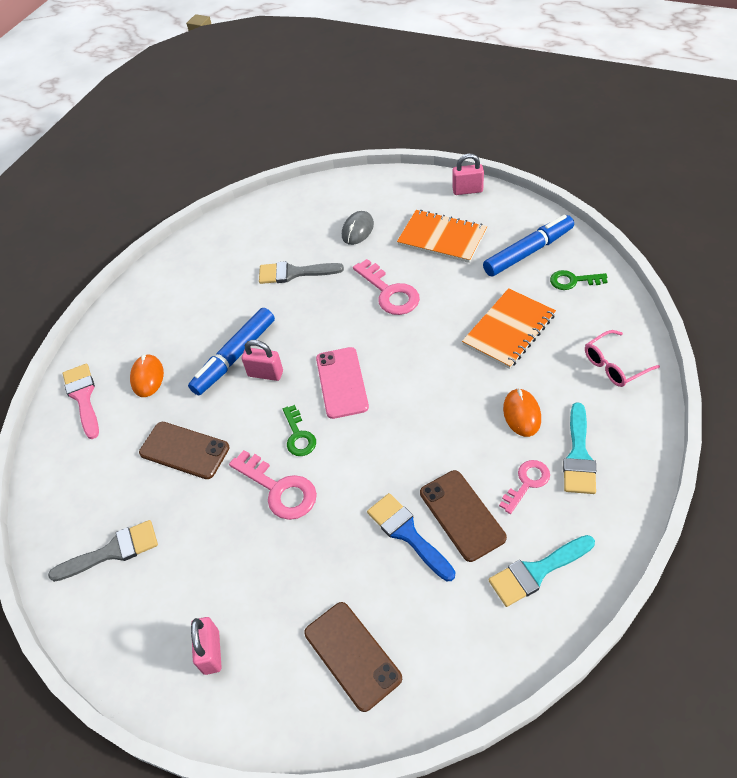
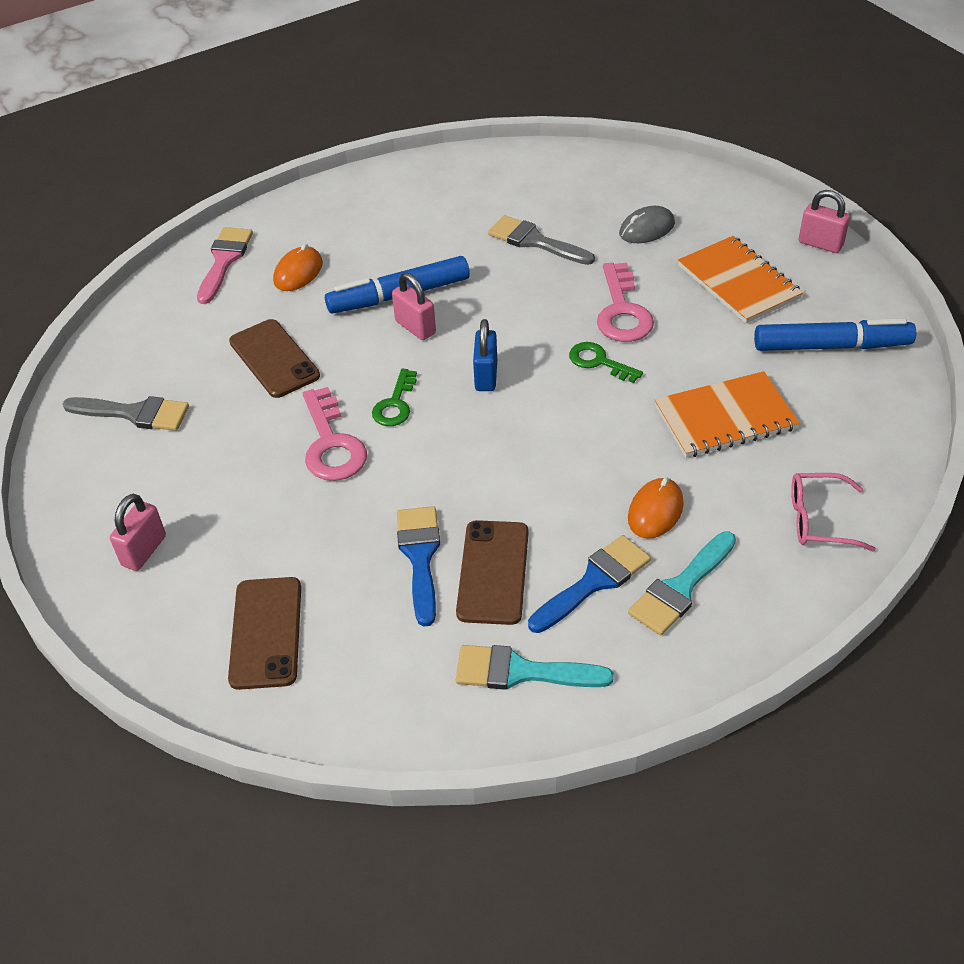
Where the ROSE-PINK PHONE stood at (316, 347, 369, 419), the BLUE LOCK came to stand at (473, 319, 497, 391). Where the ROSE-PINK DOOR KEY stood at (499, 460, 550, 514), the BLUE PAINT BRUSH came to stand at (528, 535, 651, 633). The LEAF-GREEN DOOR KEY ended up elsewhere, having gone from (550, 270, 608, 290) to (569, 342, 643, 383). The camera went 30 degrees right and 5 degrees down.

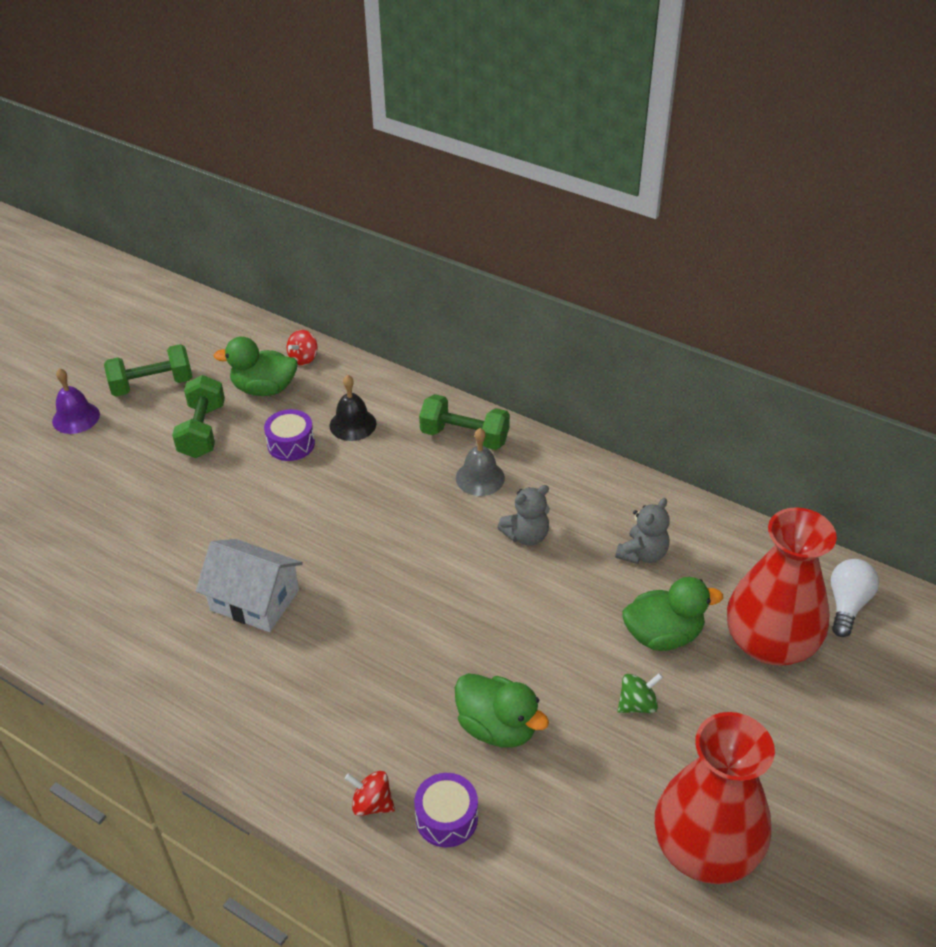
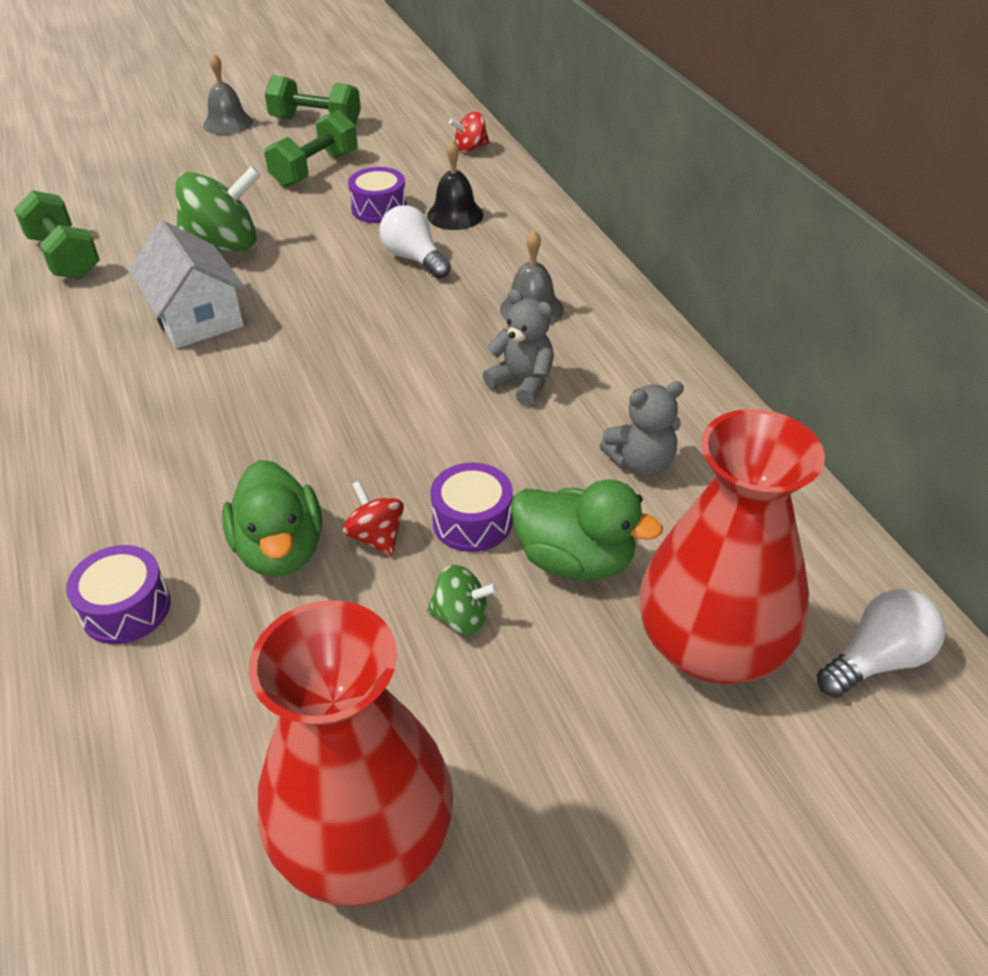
What was the ROYAL PURPLE SCHOOL BELL at (52, 368, 100, 434) turned into the ASH-GREY SCHOOL BELL at (203, 54, 253, 135). The second view lost the LEAF-GREEN RUBBER DUCK at (214, 336, 298, 396). The CRIMSON SPINNING TOP ended up elsewhere, having gone from (345, 771, 395, 816) to (343, 481, 404, 556). The LEAF-GREEN HAND WEIGHT ended up elsewhere, having gone from (419, 394, 510, 450) to (14, 190, 100, 279). The ASH-GREY TEDDY BEAR at (497, 485, 550, 546) ended up facing another way, 150 degrees counterclockwise from before. The second view gained the LEAF-GREEN SPINNING TOP at (176, 166, 261, 251). The second view gained the PURE WHITE LIGHT BULB at (380, 205, 451, 279). The second view gained the ROYAL PURPLE DRUM at (430, 462, 513, 552). The camera went 35 degrees right and 0 degrees up.

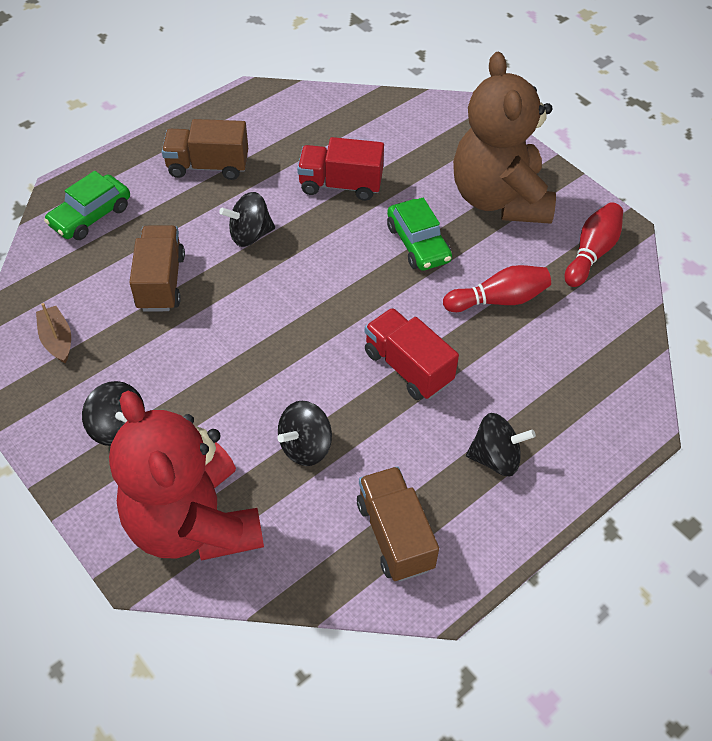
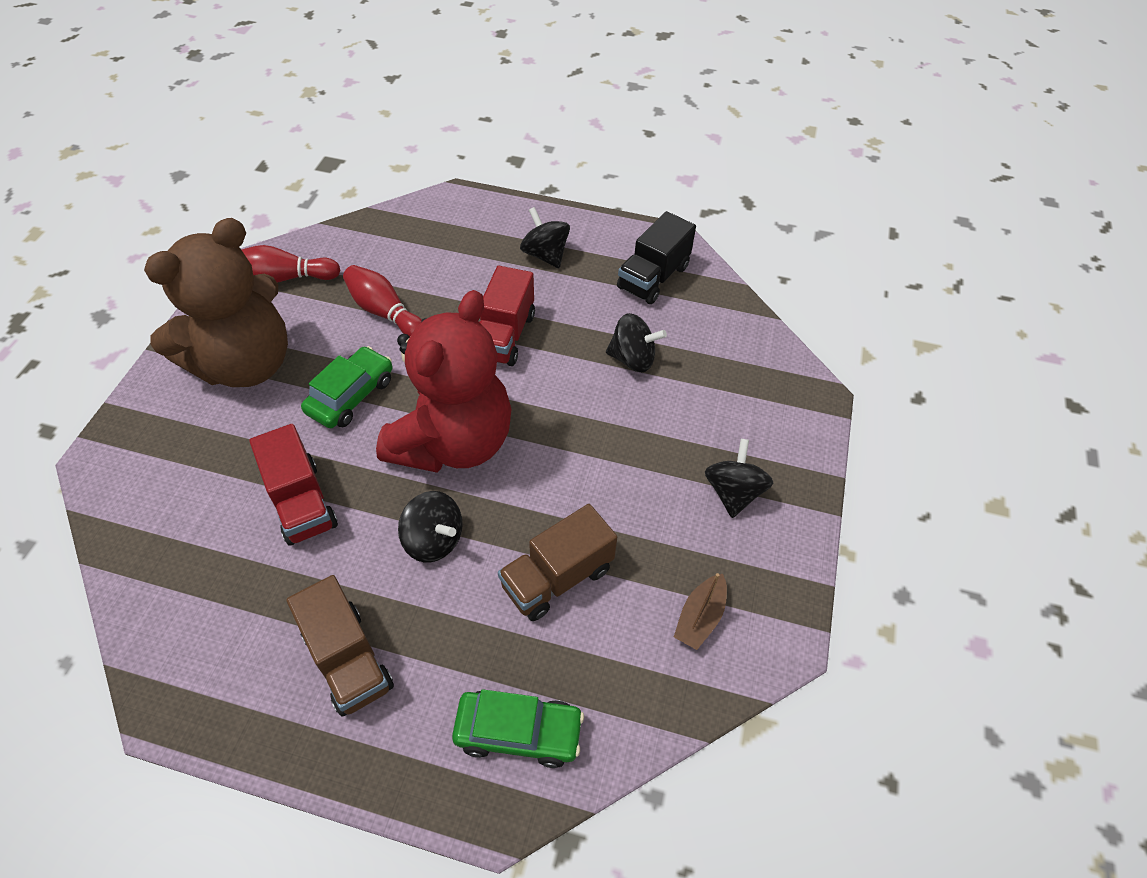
The CRIMSON TEDDY BEAR ended up elsewhere, having gone from (109, 391, 264, 561) to (376, 290, 511, 473). What was the BROWN LORRY at (357, 466, 439, 582) turned into the EBONY LORRY at (617, 211, 696, 304). The camera went 125 degrees left and 0 degrees up.

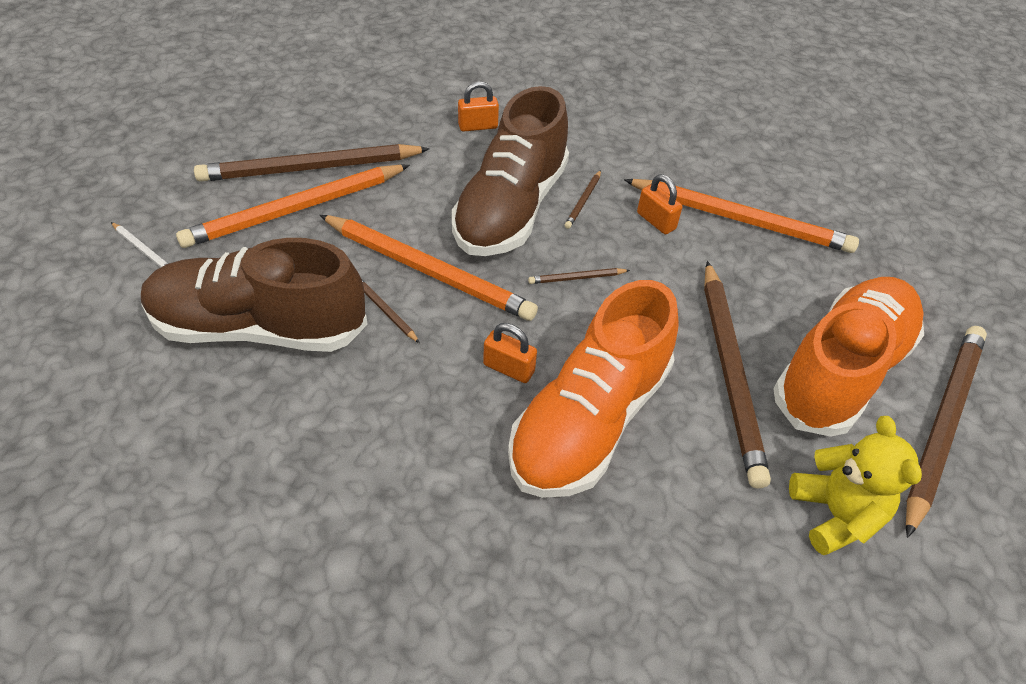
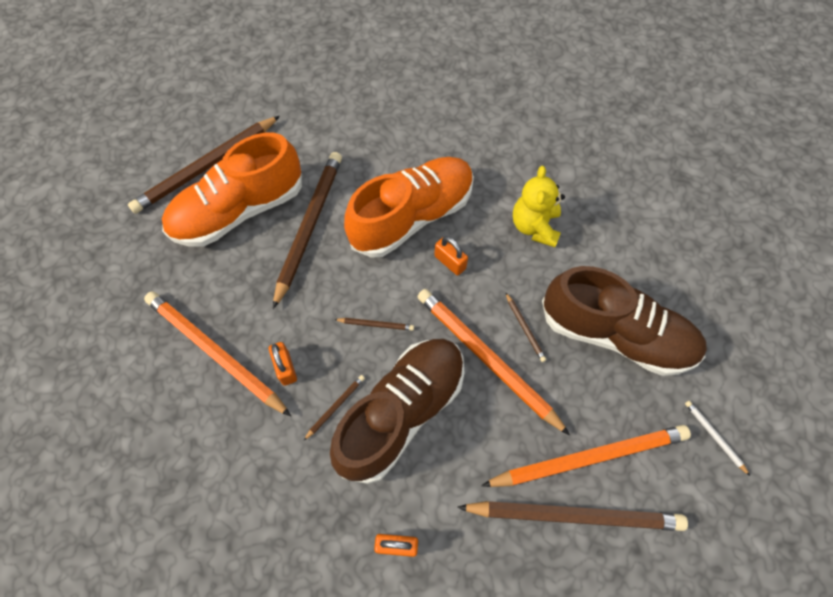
The YELLOW TEDDY BEAR ended up elsewhere, having gone from (789, 416, 922, 555) to (513, 166, 565, 247). The camera went 160 degrees left and 15 degrees up.

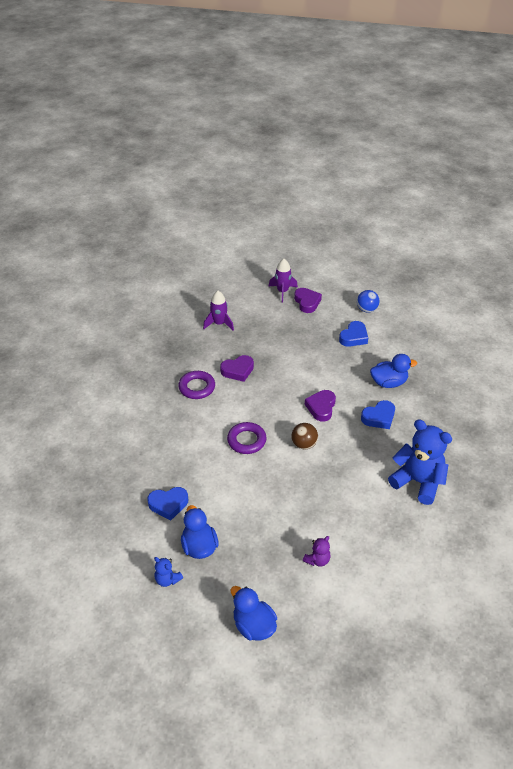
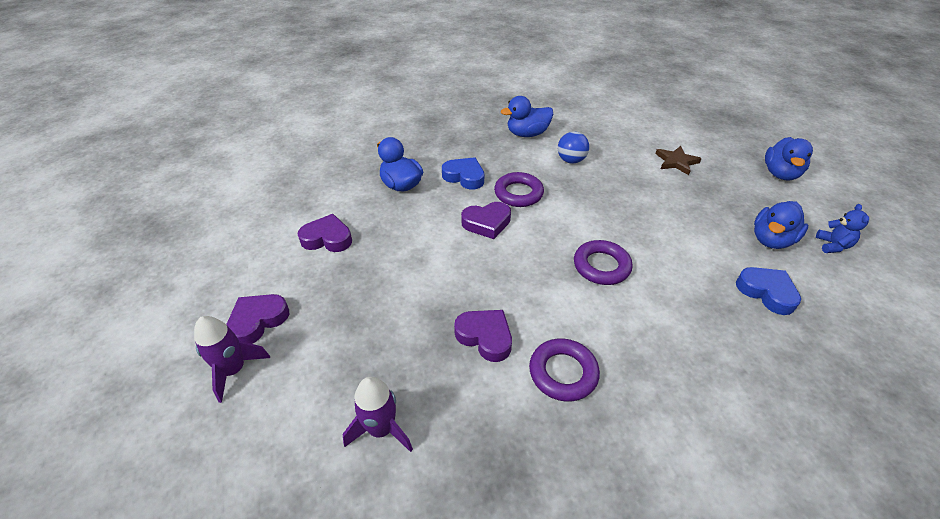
The second view lost the BROWN SPHERE at (291, 423, 318, 449). Where the ROYAL PURPLE TEDDY BEAR stood at (303, 536, 331, 567), the BROWN STAR came to stand at (655, 146, 702, 175). What was the BLUE LOVE HEART at (339, 321, 368, 347) turned into the ROYAL PURPLE LOVE HEART at (298, 214, 352, 252). The BLUE SPHERE ended up elsewhere, having gone from (357, 290, 379, 313) to (558, 131, 589, 164). Where the BLUE TEDDY BEAR stood at (388, 420, 452, 505), the BLUE RUBBER DUCK came to stand at (501, 96, 553, 137). The second view gained the ROYAL PURPLE TORUS at (494, 172, 544, 207). The camera went 120 degrees left and 0 degrees up.

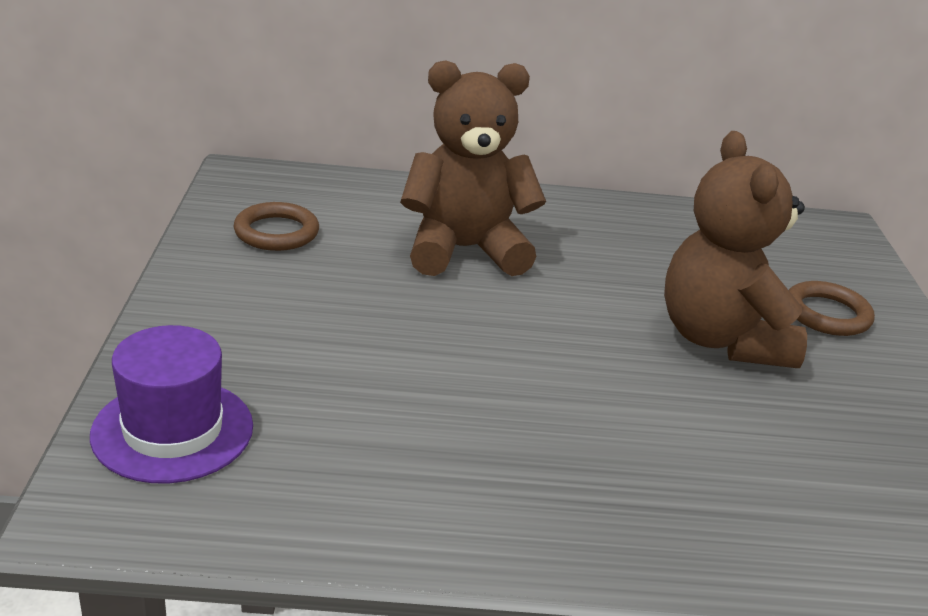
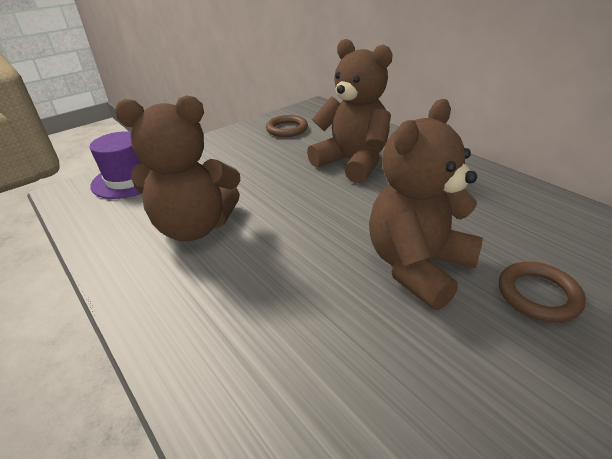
The second view gained the BROWN TEDDY BEAR at (115, 95, 240, 241). The camera went 55 degrees right and 5 degrees up.

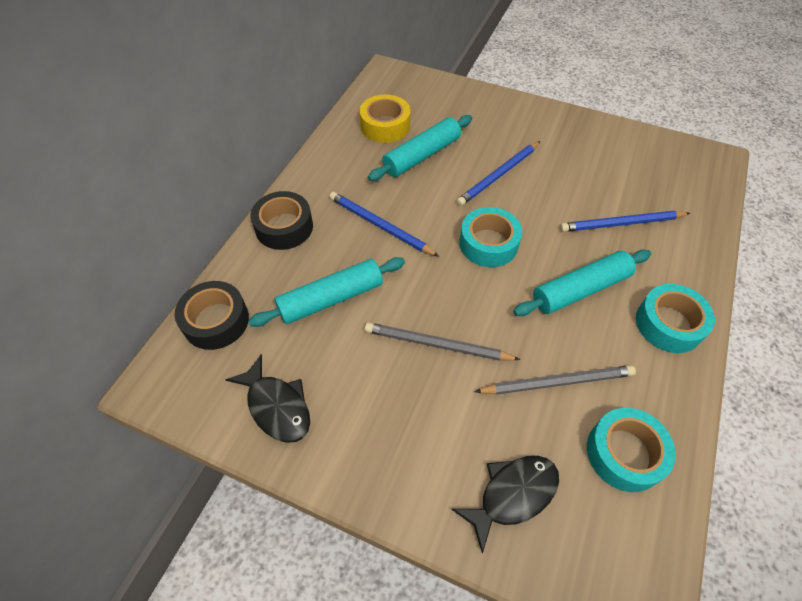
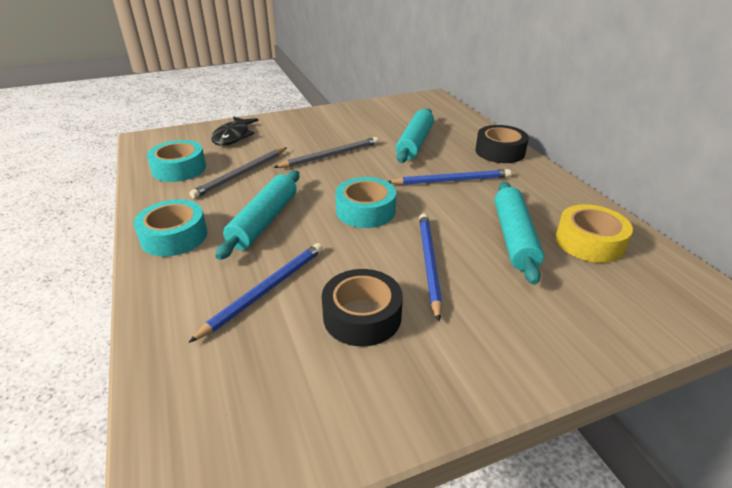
The EBONY TAPE ended up elsewhere, having gone from (175, 281, 249, 350) to (322, 269, 403, 346). The second view lost the EBONY TOY FISH at (225, 354, 310, 443). The camera went 135 degrees right and 20 degrees down.

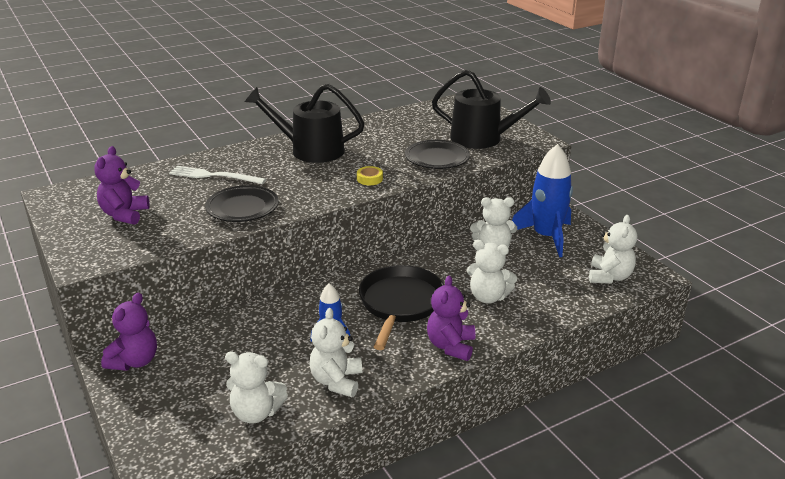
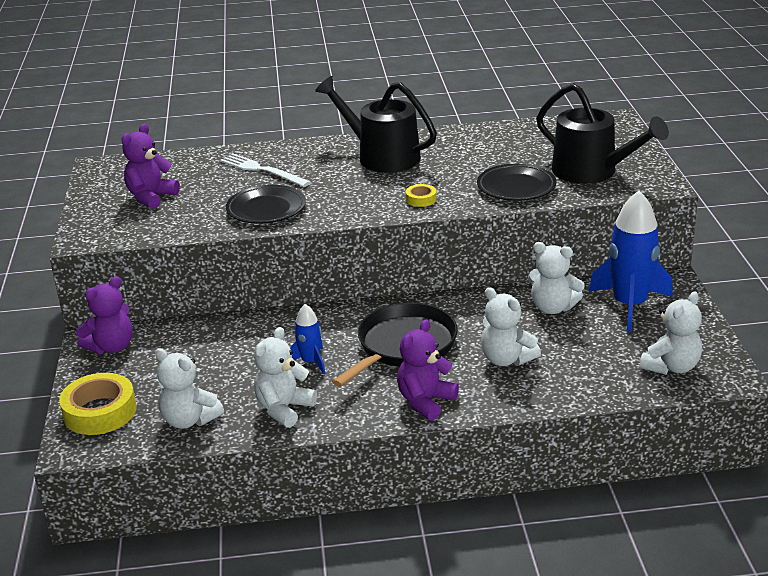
The second view gained the YELLOW TAPE at (59, 373, 136, 435). The camera went 25 degrees right and 0 degrees up.

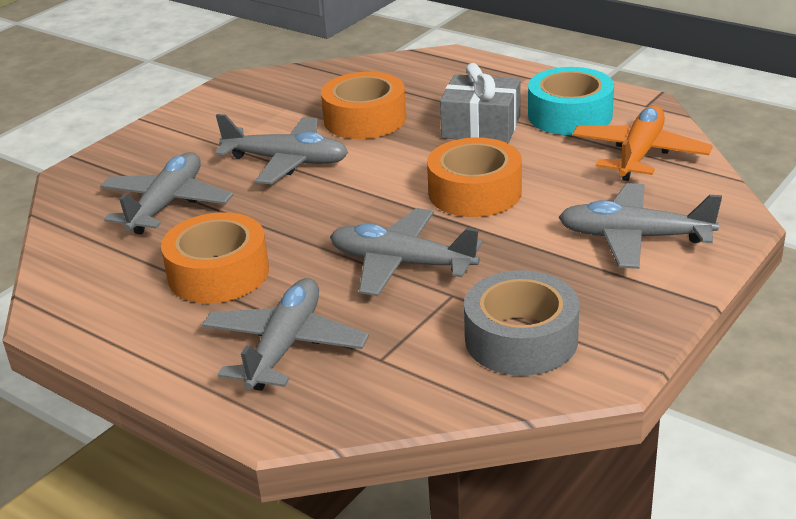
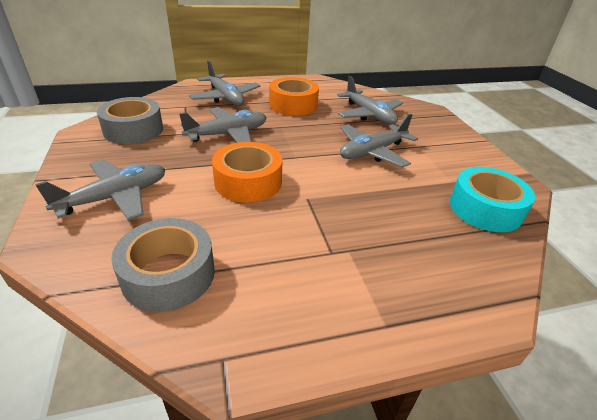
The second view lost the ORANGE TAPE at (321, 72, 406, 139). The second view lost the ASH-GREY GIFT at (440, 63, 520, 143). The TEAL TAPE ended up elsewhere, having gone from (528, 67, 614, 135) to (450, 167, 535, 232). Where the ORANGE TOY PLANE stood at (572, 105, 713, 181), the ASH-GREY TAPE came to stand at (111, 218, 215, 312). The camera went 125 degrees right and 5 degrees up.

